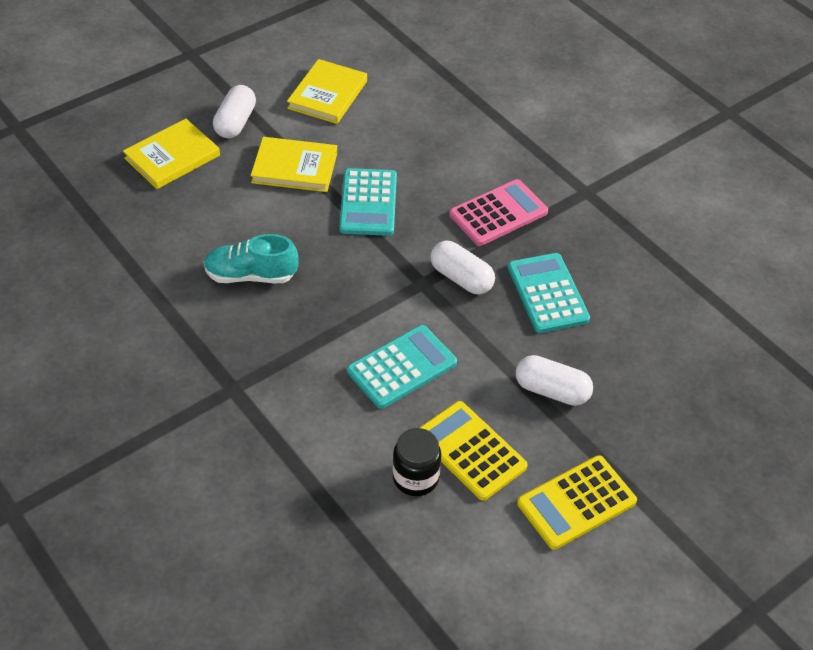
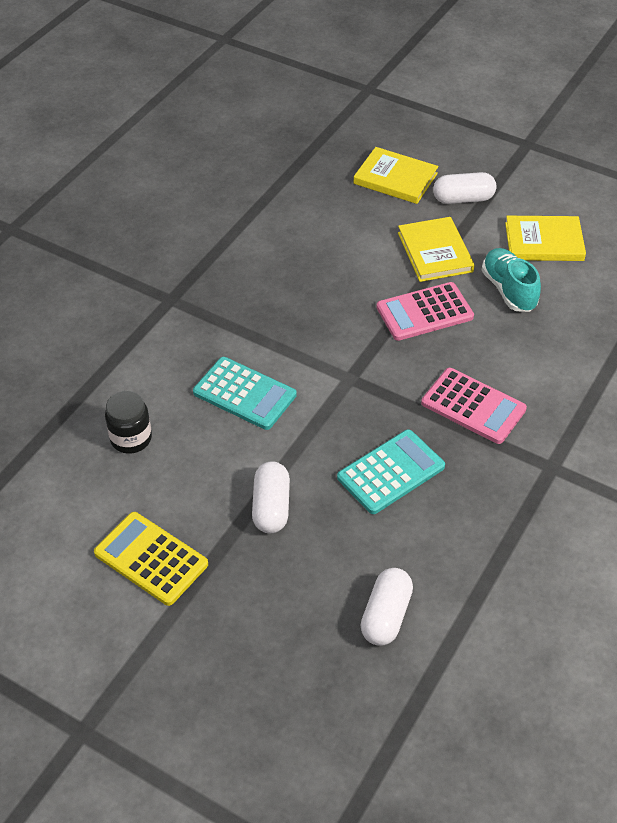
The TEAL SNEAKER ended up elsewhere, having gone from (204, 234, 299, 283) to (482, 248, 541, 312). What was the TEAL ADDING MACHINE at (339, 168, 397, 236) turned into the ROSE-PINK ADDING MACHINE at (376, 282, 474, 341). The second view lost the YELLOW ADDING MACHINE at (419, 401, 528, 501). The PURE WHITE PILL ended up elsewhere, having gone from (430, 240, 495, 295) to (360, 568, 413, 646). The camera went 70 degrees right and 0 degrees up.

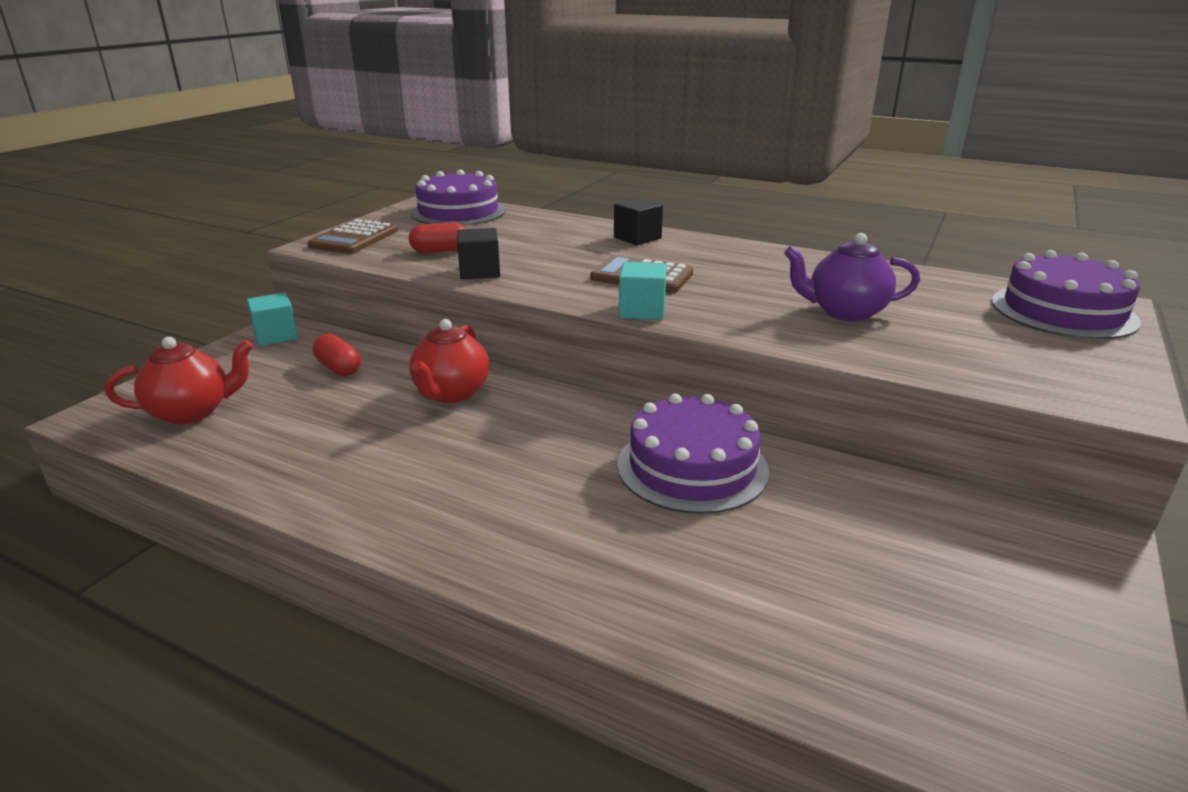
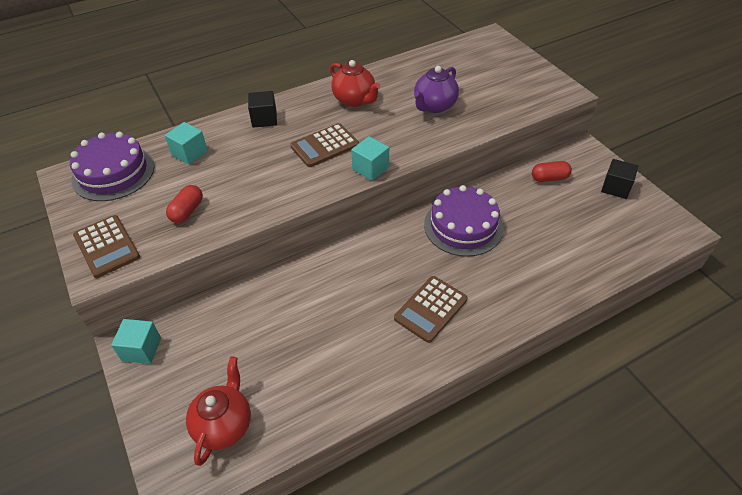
The CRIMSON PILL ended up elsewhere, having gone from (313, 334, 361, 376) to (532, 161, 572, 182). The CRIMSON CHINA TEAPOT ended up elsewhere, having gone from (409, 319, 489, 403) to (330, 60, 381, 107). The EBONY CUBE ended up elsewhere, having gone from (457, 228, 500, 279) to (601, 159, 638, 199). The second view lost the ROYAL PURPLE LAYER CAKE at (992, 250, 1141, 339). The second view gained the TEAL CUBE at (165, 122, 208, 165). The second view gained the BROWN ADDING MACHINE at (394, 276, 468, 343). The camera went 55 degrees left and 20 degrees up.

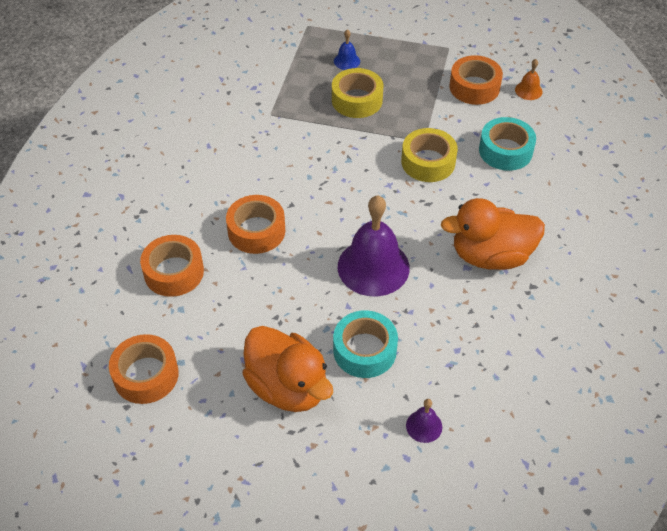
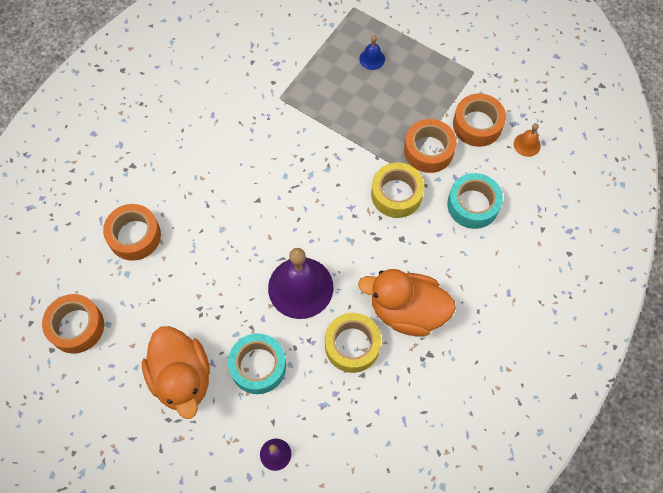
The ORANGE TAPE ended up elsewhere, having gone from (226, 195, 285, 254) to (404, 119, 457, 173). The YELLOW TAPE ended up elsewhere, having gone from (332, 68, 383, 118) to (325, 313, 381, 373). The camera went 20 degrees right and 15 degrees up.

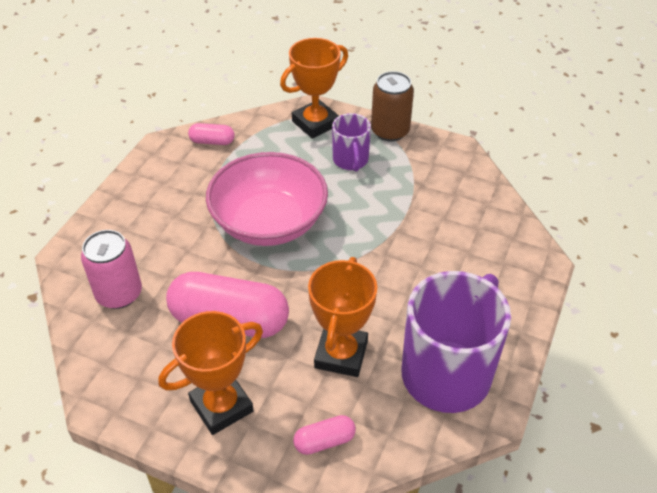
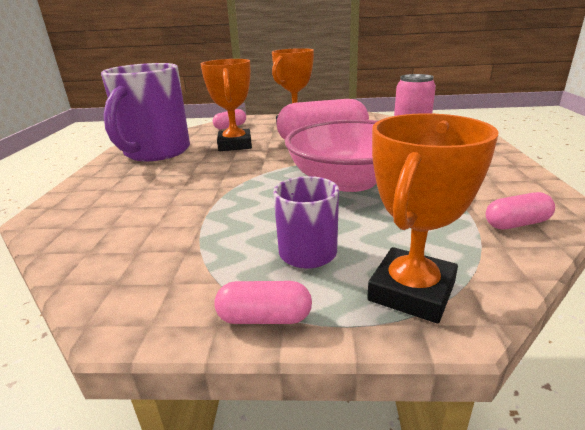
Where the BROWN SODA CAN stood at (371, 71, 414, 142), the ROSE-PINK PILL came to stand at (214, 281, 312, 324). The camera went 160 degrees right and 20 degrees down.

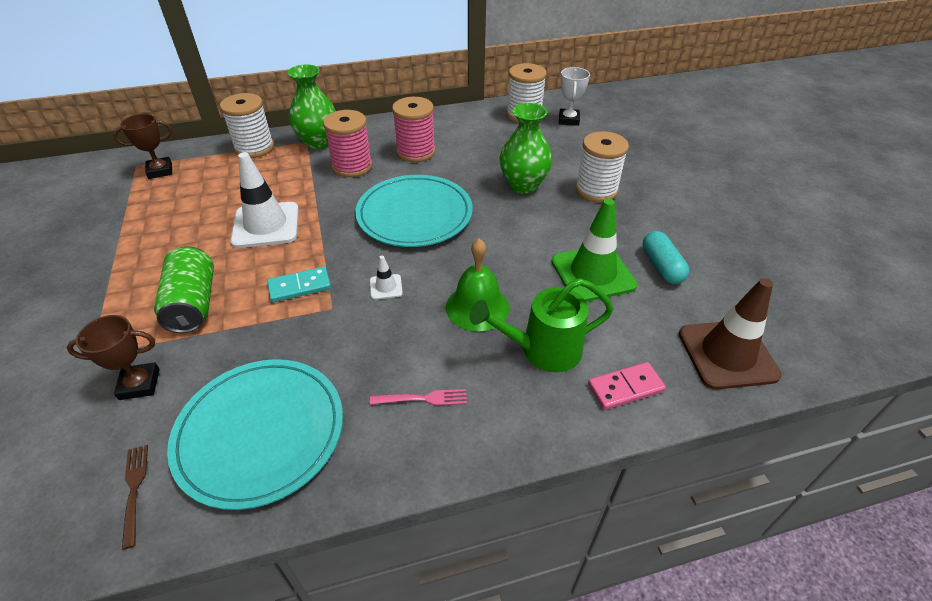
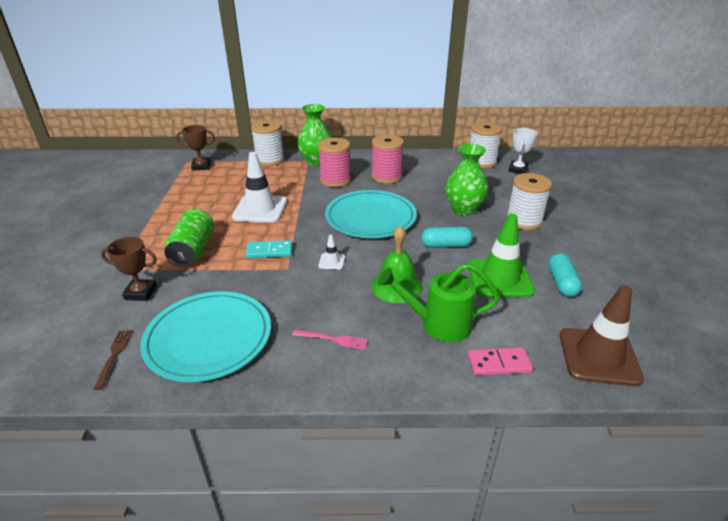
The second view gained the TEAL PILL at (421, 227, 473, 248). The camera went 15 degrees right and 10 degrees down.

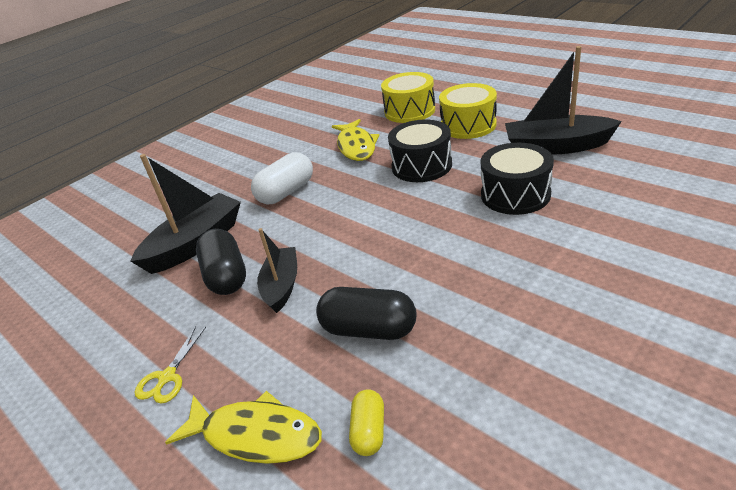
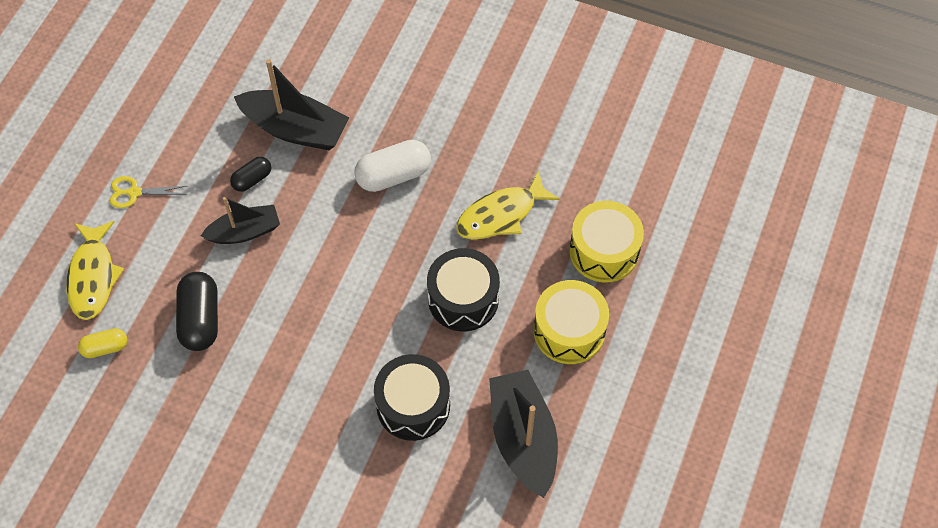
The size of the EBONY PILL at (196, 229, 246, 295) changed by a factor of 0.58. The PURE WHITE PILL at (251, 152, 313, 204) ended up facing another way, 45 degrees counterclockwise from before. The camera went 65 degrees right and 25 degrees up.

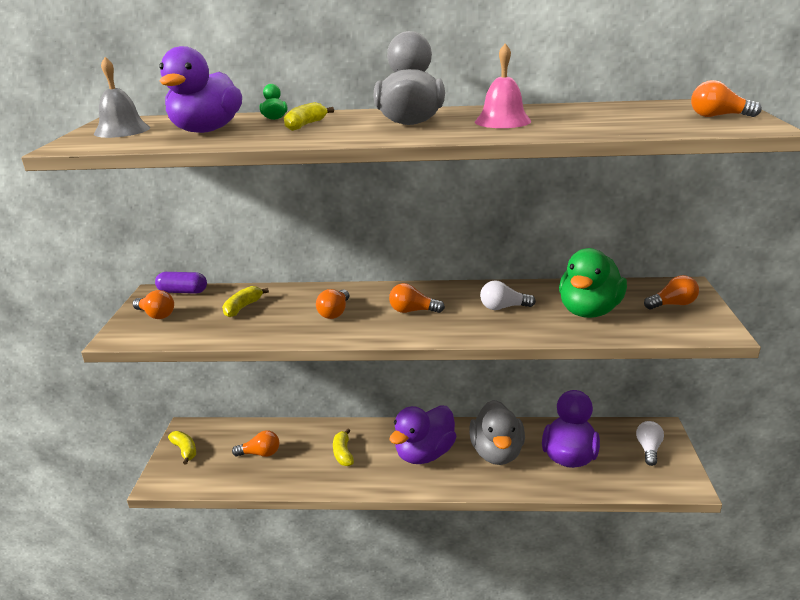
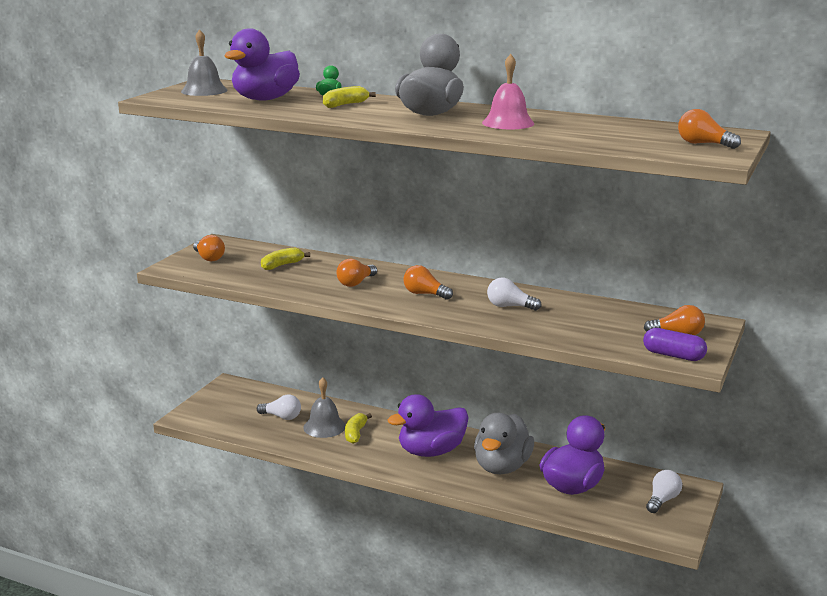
The ROYAL PURPLE PILL ended up elsewhere, having gone from (155, 272, 207, 294) to (643, 328, 707, 361). The second view lost the YELLOW BANANA FRUIT at (168, 431, 196, 464). What was the ORANGE LIGHT BULB at (232, 430, 279, 457) turned into the PURE WHITE LIGHT BULB at (257, 394, 301, 420). The second view lost the LEAF-GREEN RUBBER DUCK at (559, 248, 627, 318). The second view gained the ASH-GREY SCHOOL BELL at (303, 377, 345, 438). The camera went 20 degrees right and 5 degrees down.

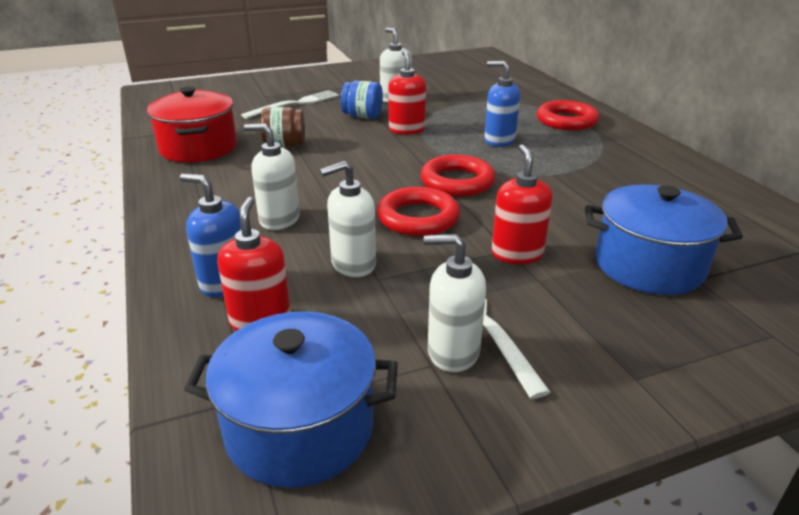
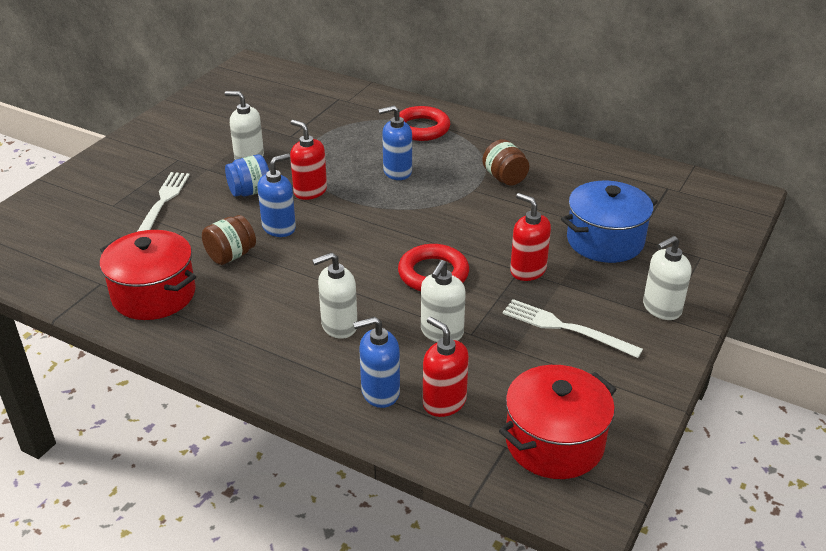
What was the BLUE POT at (184, 312, 398, 488) turned into the CRIMSON POT at (499, 365, 617, 479). The second view lost the CRIMSON TORUS at (420, 155, 496, 197). The PURE WHITE PUMP BOTTLE ended up elsewhere, having gone from (424, 234, 486, 372) to (643, 236, 692, 320). The second view gained the BLUE PUMP BOTTLE at (257, 154, 296, 237). The second view gained the BROWN PRESERVE JAR at (482, 139, 529, 185). The camera went 40 degrees left and 5 degrees up.

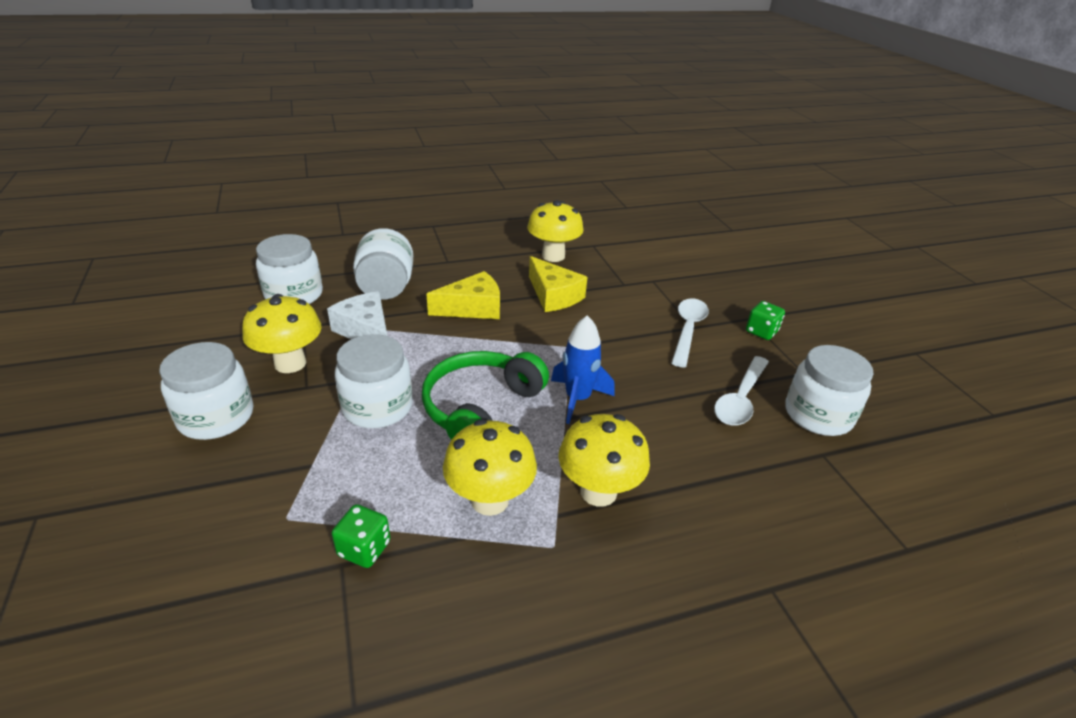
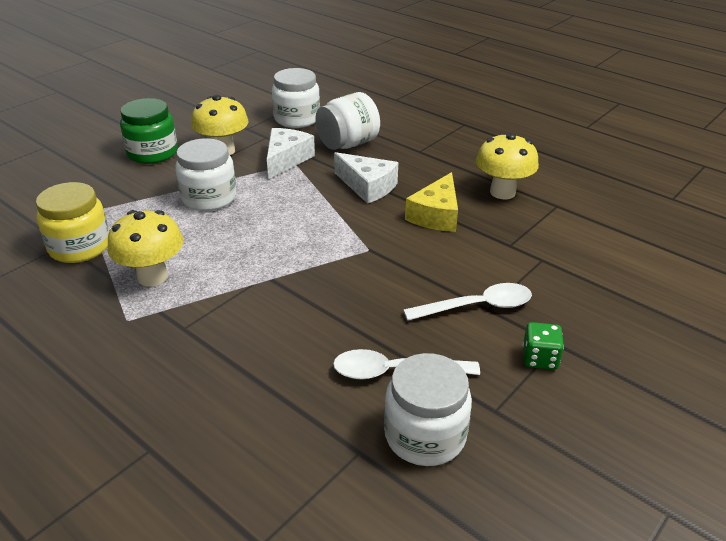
What was the PURE WHITE PRESERVE JAR at (159, 342, 253, 440) turned into the LEAF-GREEN PRESERVE JAR at (120, 98, 178, 164). Where the LEAF-GREEN DIE stood at (332, 504, 390, 568), the YELLOW PRESERVE JAR came to stand at (36, 182, 109, 263). The second view lost the LEAF-GREEN HEADPHONES at (422, 351, 549, 440). What was the YELLOW PIECE OF CHEESE at (427, 271, 500, 319) turned into the PURE WHITE PIECE OF CHEESE at (334, 152, 398, 204). The second view lost the BLUE SPACESHIP at (551, 315, 615, 424). The second view lost the YELLOW TOADSTOOL at (558, 414, 650, 507). The camera went 60 degrees right and 0 degrees up.

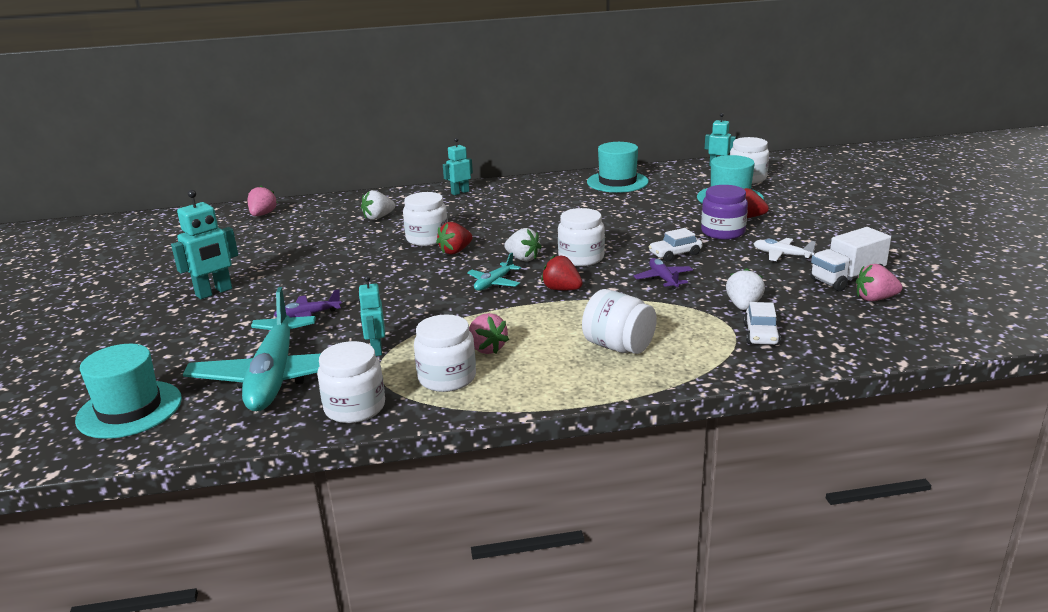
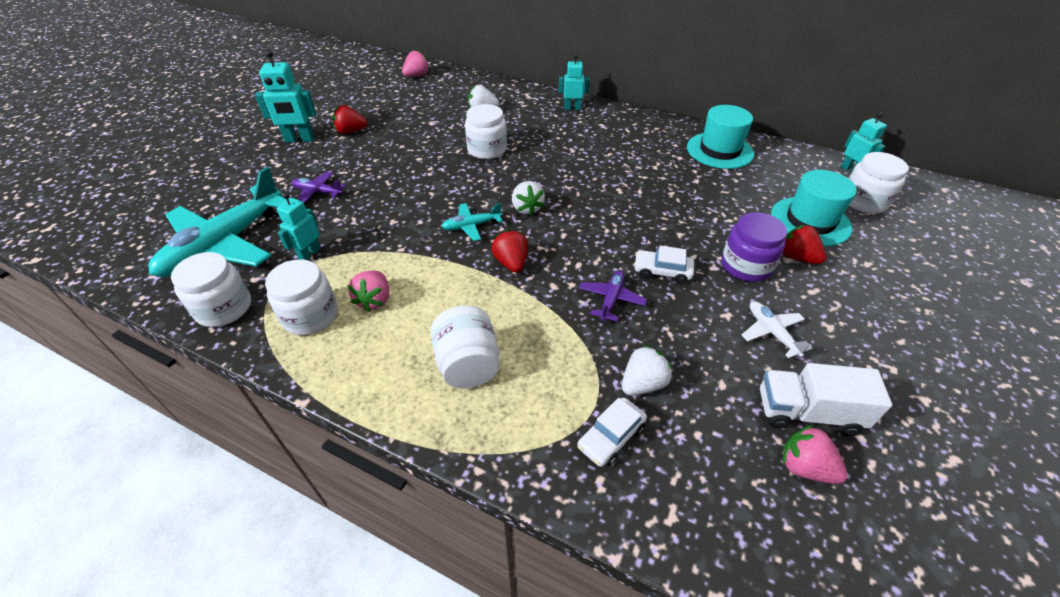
The second view lost the TEAL HAT at (75, 344, 182, 439). The CRIMSON BERRY ended up elsewhere, having gone from (436, 222, 472, 255) to (333, 105, 368, 134). The second view lost the PURE WHITE PRESERVE JAR at (558, 208, 605, 266). The camera went 35 degrees right and 20 degrees up.

